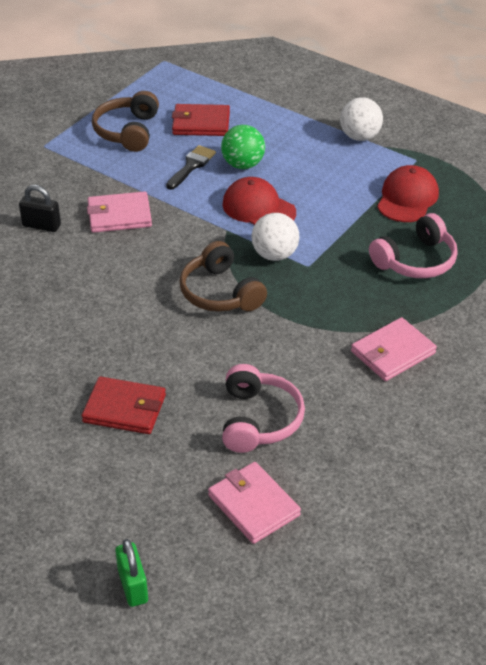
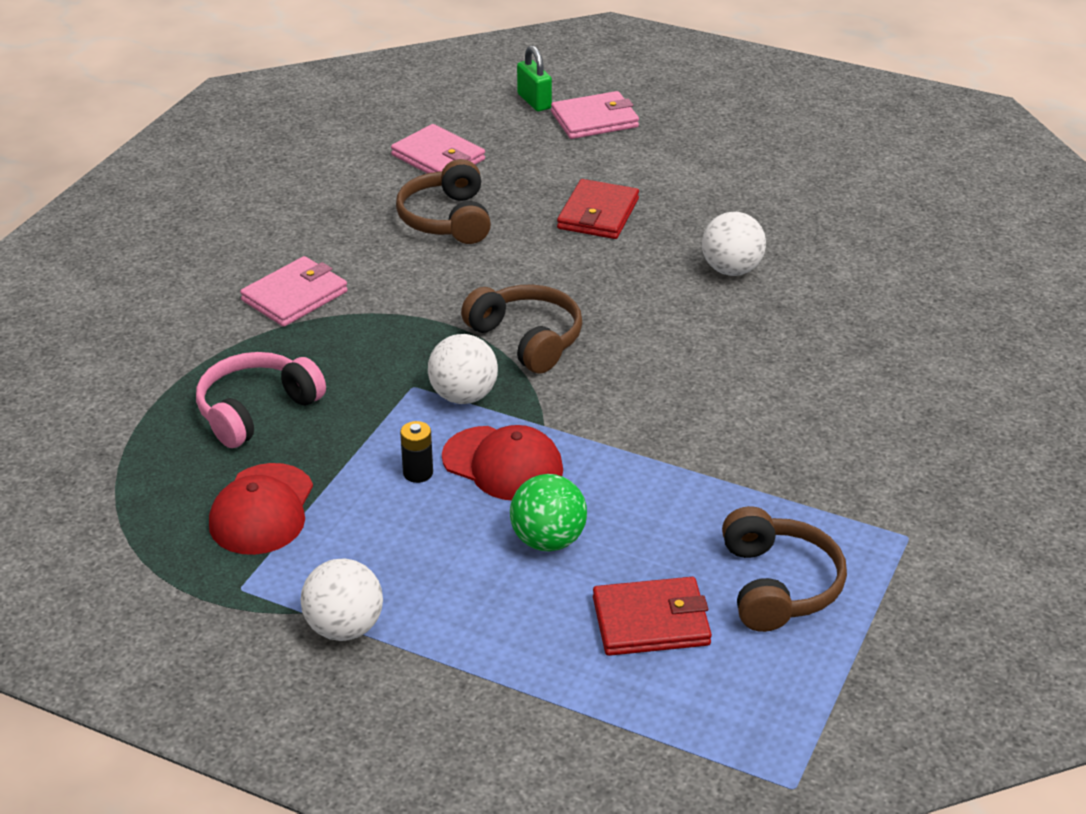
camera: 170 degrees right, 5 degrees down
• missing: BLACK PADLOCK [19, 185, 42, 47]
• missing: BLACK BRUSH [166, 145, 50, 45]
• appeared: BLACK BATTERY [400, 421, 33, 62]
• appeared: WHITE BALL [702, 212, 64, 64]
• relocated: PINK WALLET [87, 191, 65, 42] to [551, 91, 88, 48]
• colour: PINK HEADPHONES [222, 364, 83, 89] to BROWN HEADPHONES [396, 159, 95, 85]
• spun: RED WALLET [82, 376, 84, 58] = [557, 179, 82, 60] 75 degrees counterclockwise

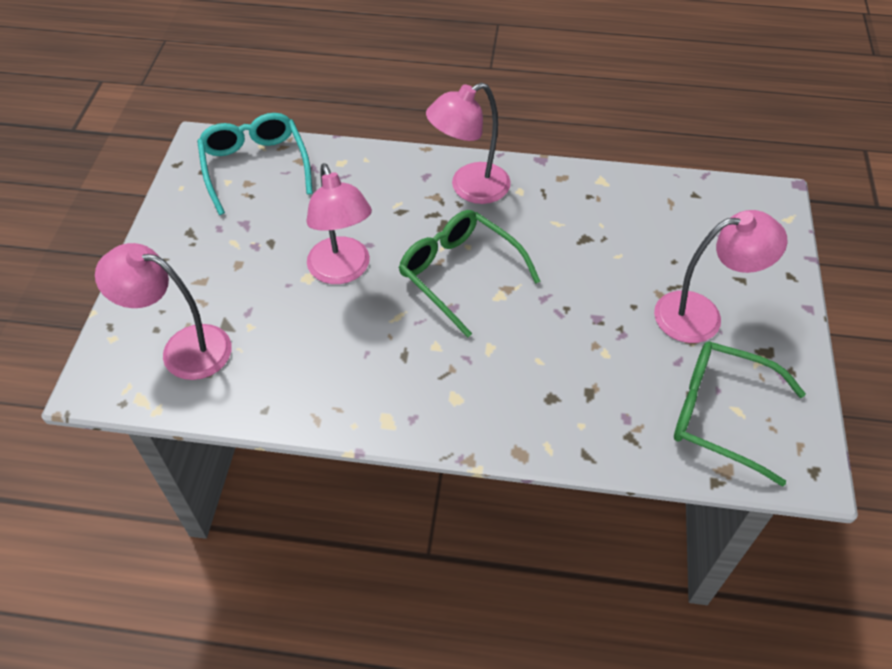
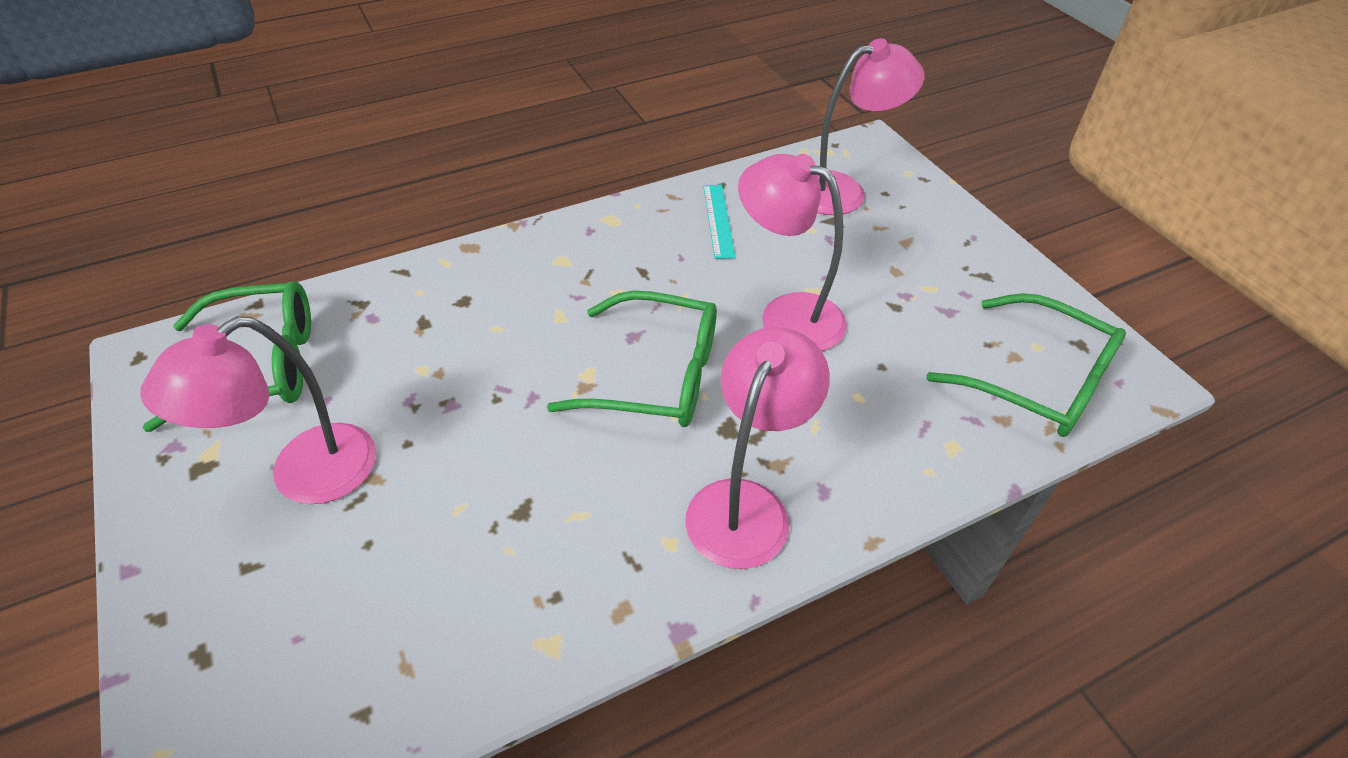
camera: 145 degrees right, 5 degrees down
• appeared: TURQUOISE RULER [703, 184, 32, 75]
• colour: TURQUOISE GLASSES [197, 113, 116, 102] to GREEN GLASSES [927, 293, 199, 144]

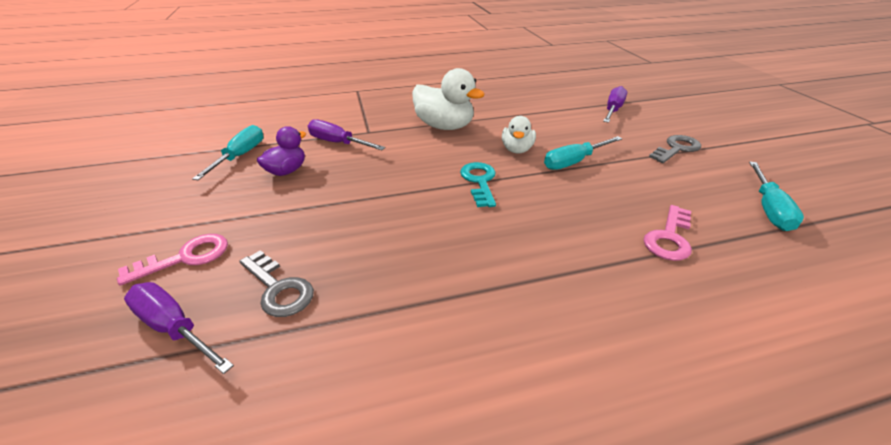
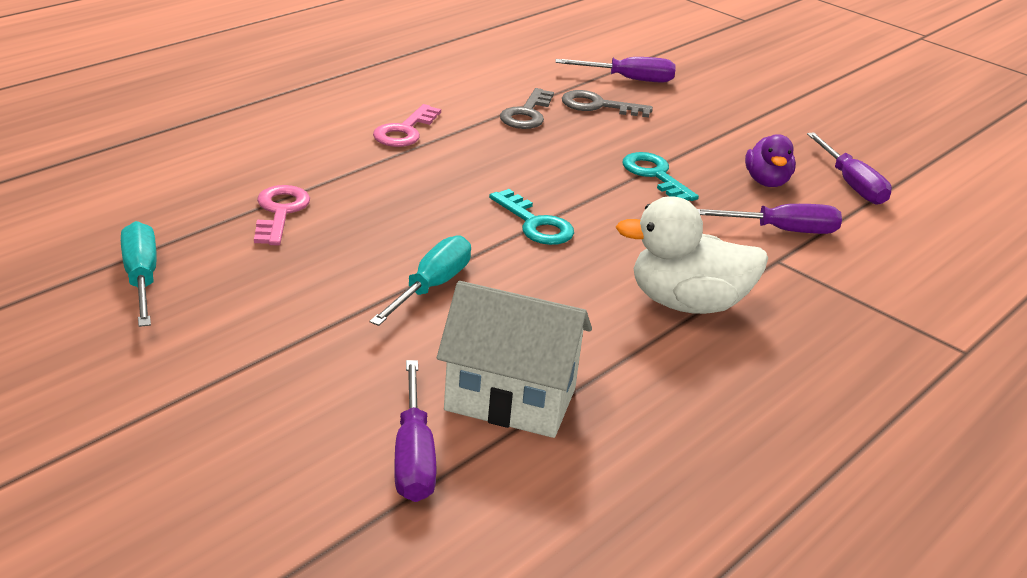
camera: 145 degrees right, 5 degrees down
• missing: WHITE DUCK [502, 116, 34, 37]
• appeared: WHITE HOUSE [437, 281, 155, 157]
• appeared: TURQUOISE KEY [622, 152, 77, 49]
• relocated: PINK KEY [117, 234, 111, 52] to [373, 104, 68, 43]
• relocated: GREY KEY [649, 135, 52, 28] to [500, 88, 54, 41]
• colour: TURQUOISE SCREWDRIVER [192, 125, 72, 55] to PURPLE SCREWDRIVER [807, 132, 85, 73]

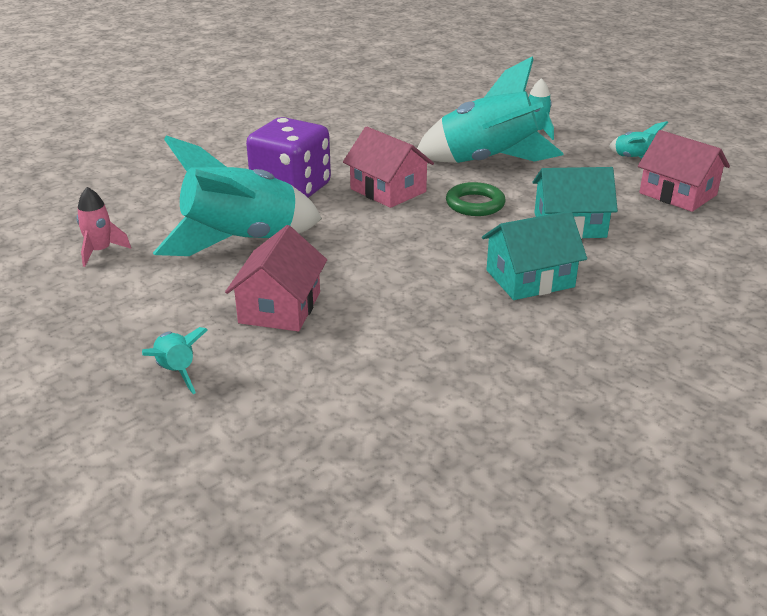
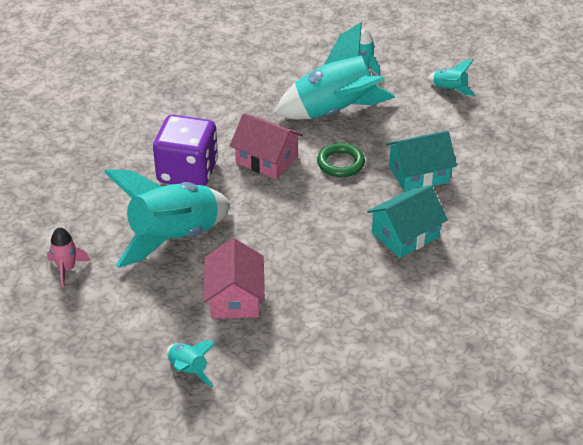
camera: 15 degrees left, 10 degrees up
• missing: PINK HOUSE [638, 130, 92, 82]

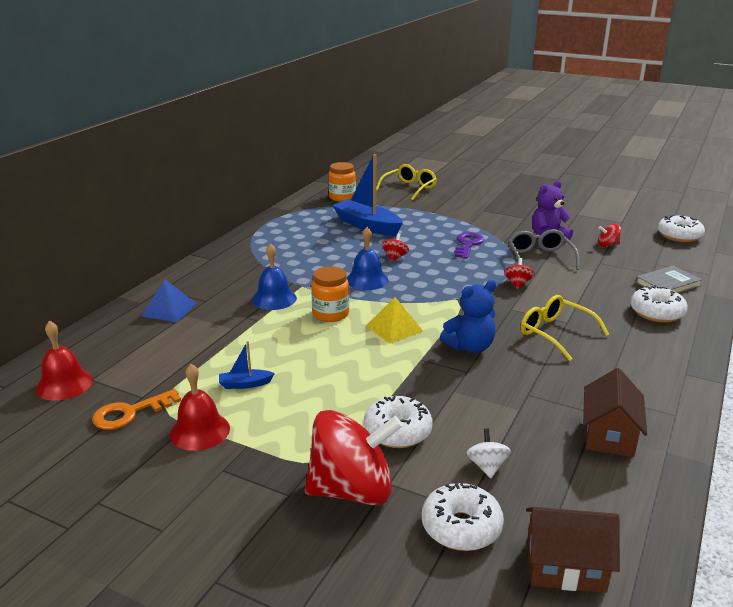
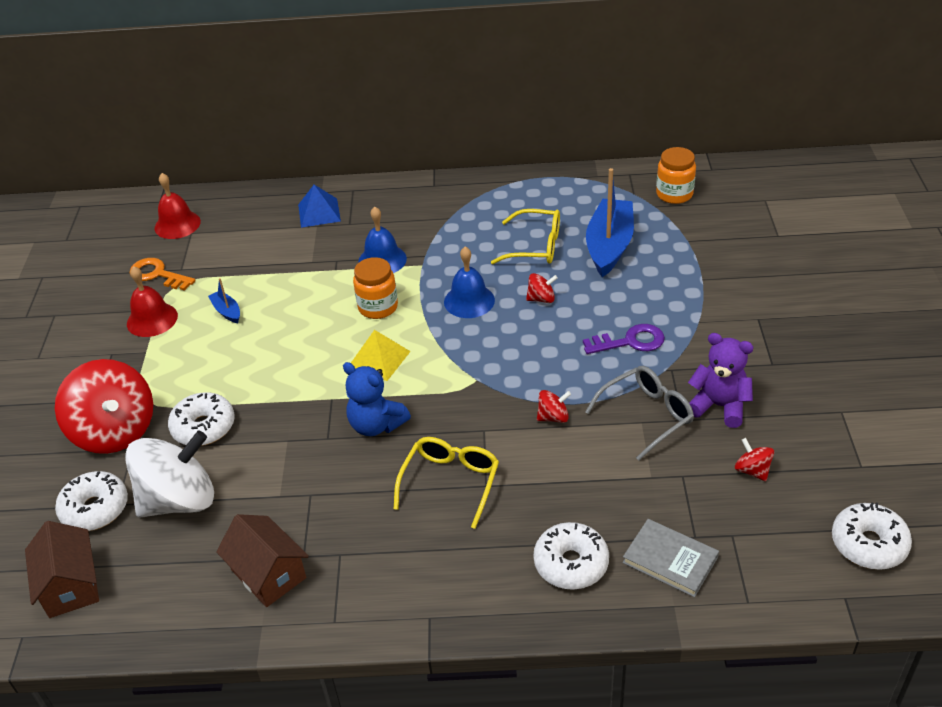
camera: 65 degrees right, 15 degrees up
• relocated: YELLOW GLASSES [376, 164, 61, 36] to [491, 209, 69, 55]
• spun: BROWN HOUSE [583, 368, 64, 89] = [216, 514, 93, 93] 60 degrees clockwise
• size: WHITE SPINNING TOP [466, 428, 45, 50] = [125, 431, 89, 86] x2.35

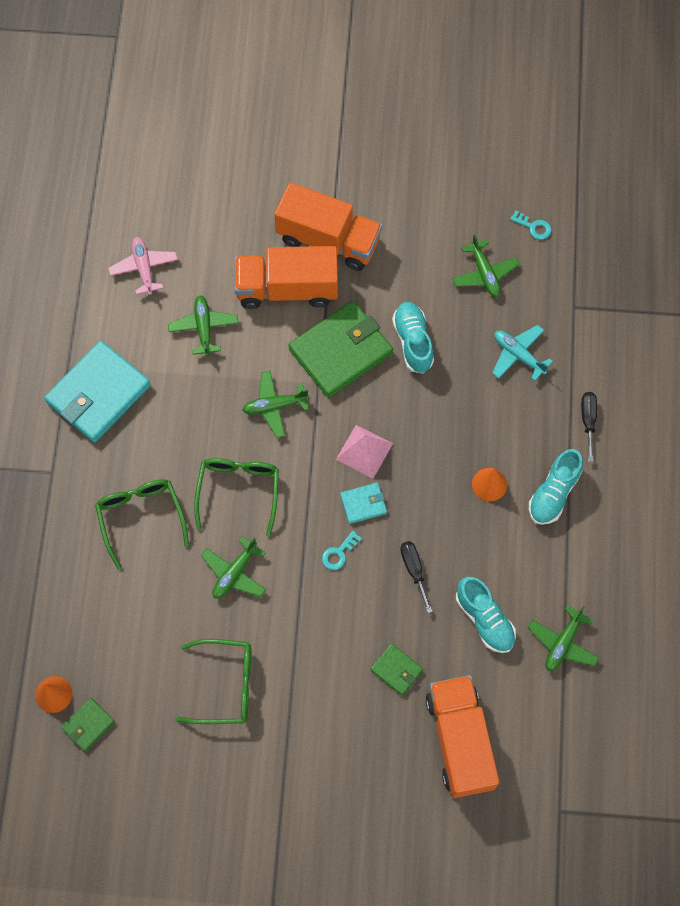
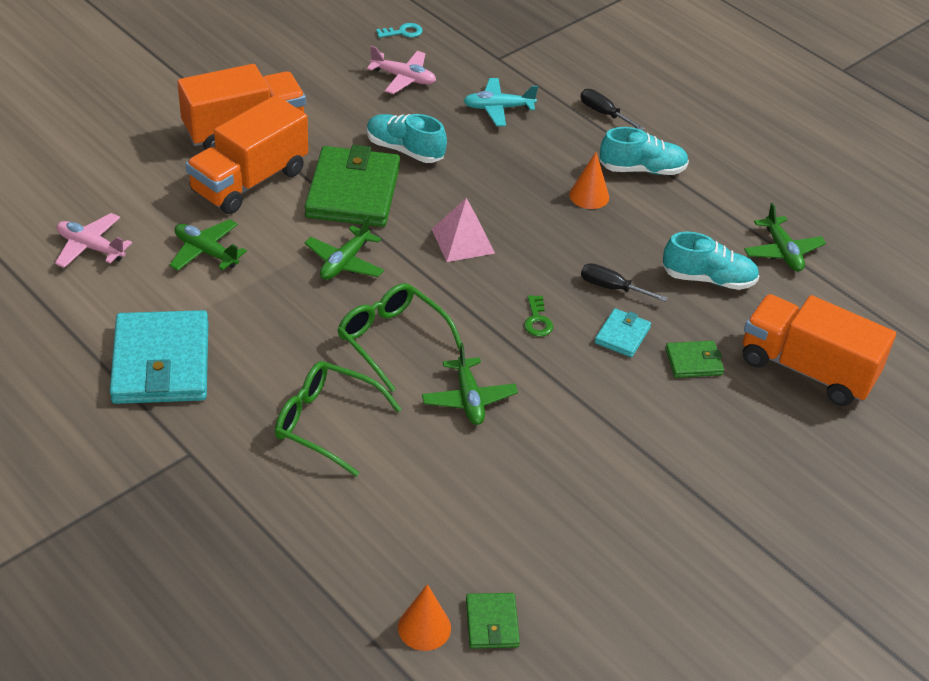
camera: 50 degrees left, 25 degrees down
• missing: GREEN GLASSES [176, 639, 75, 85]
• relocated: TURQUOISE WALLET [340, 482, 47, 42] to [595, 308, 56, 49]
• colour: TURQUOISE KEY [322, 531, 40, 39] to GREEN KEY [524, 295, 29, 42]
• colour: GREEN PLANE [452, 234, 68, 63] to PINK PLANE [367, 46, 69, 48]
• spun: TURQUOISE SHOE [529, 449, 54, 76] = [600, 127, 89, 48] 75 degrees counterclockwise

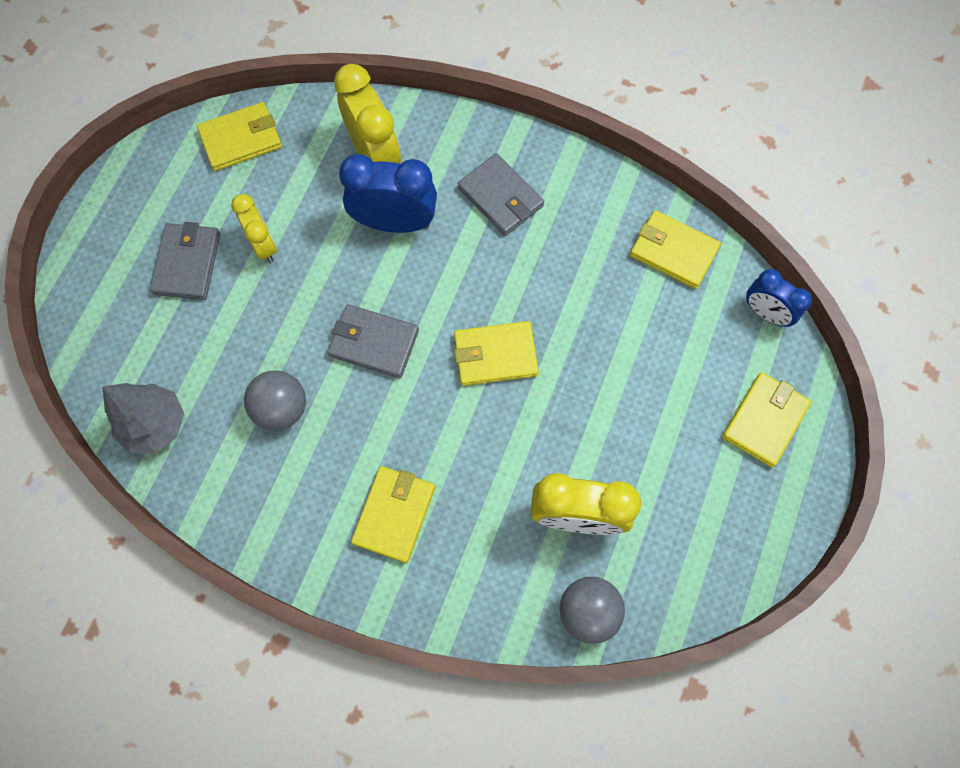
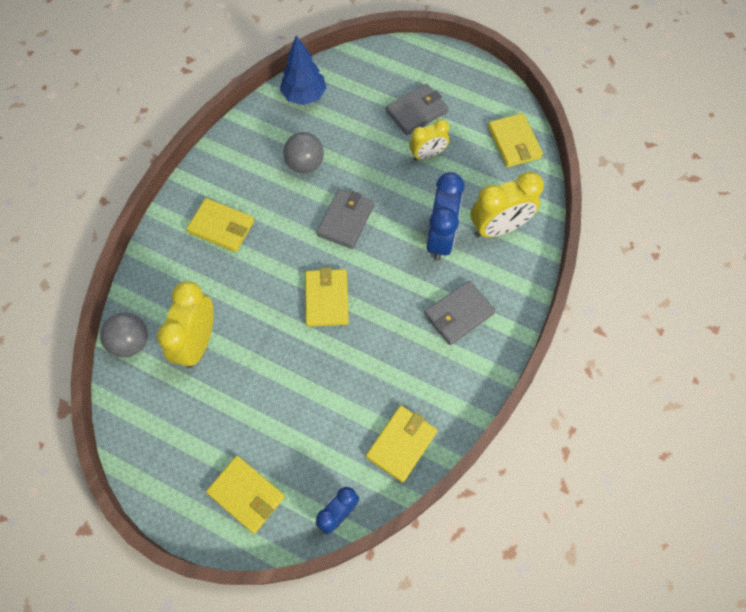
camera: 95 degrees right, 5 degrees down
• colour: GREY TREE [102, 383, 82, 71] to BLUE TREE [280, 35, 46, 70]
• spun: GREY WALLET [150, 222, 70, 78] = [386, 84, 62, 51] 45 degrees counterclockwise

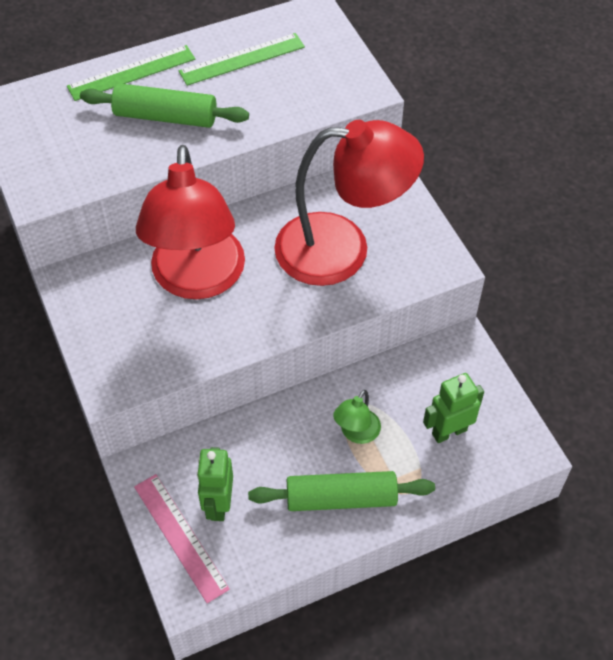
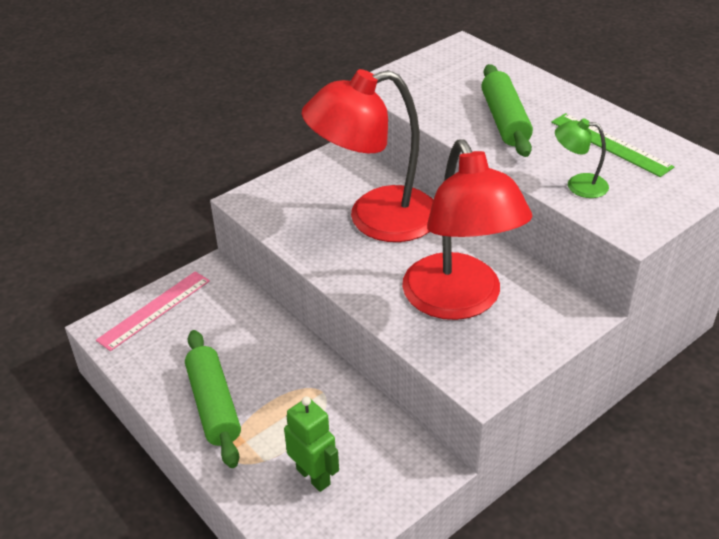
camera: 75 degrees right, 15 degrees down
• missing: GREEN RULER [67, 45, 128, 56]
• missing: GREEN ROBOT [197, 447, 36, 74]
• relocated: GREEN LAMP [333, 390, 48, 54] to [555, 118, 54, 80]

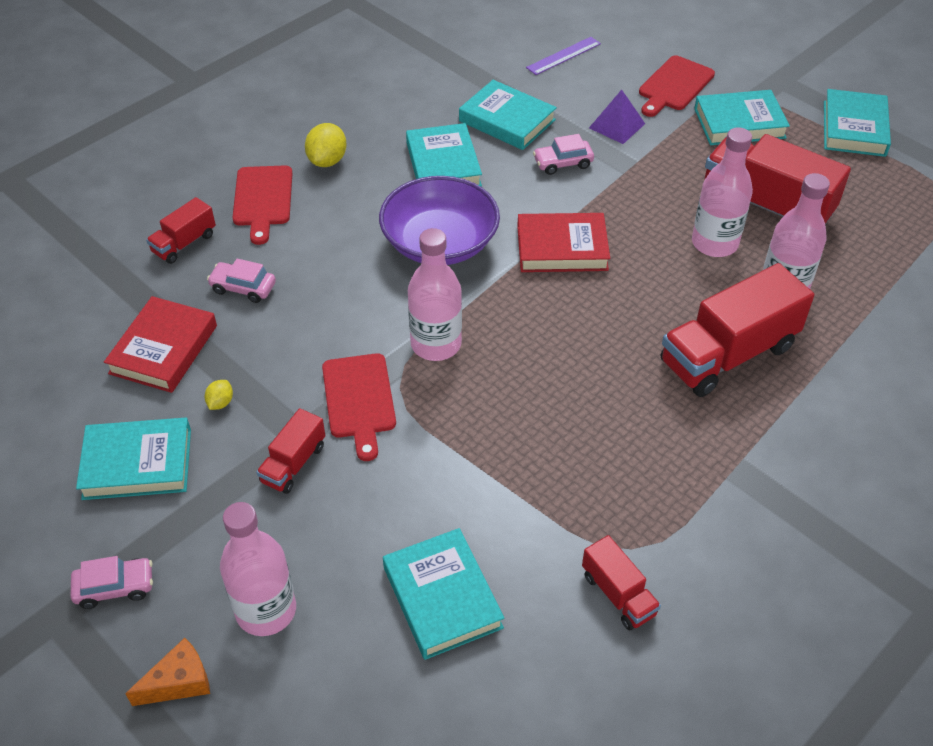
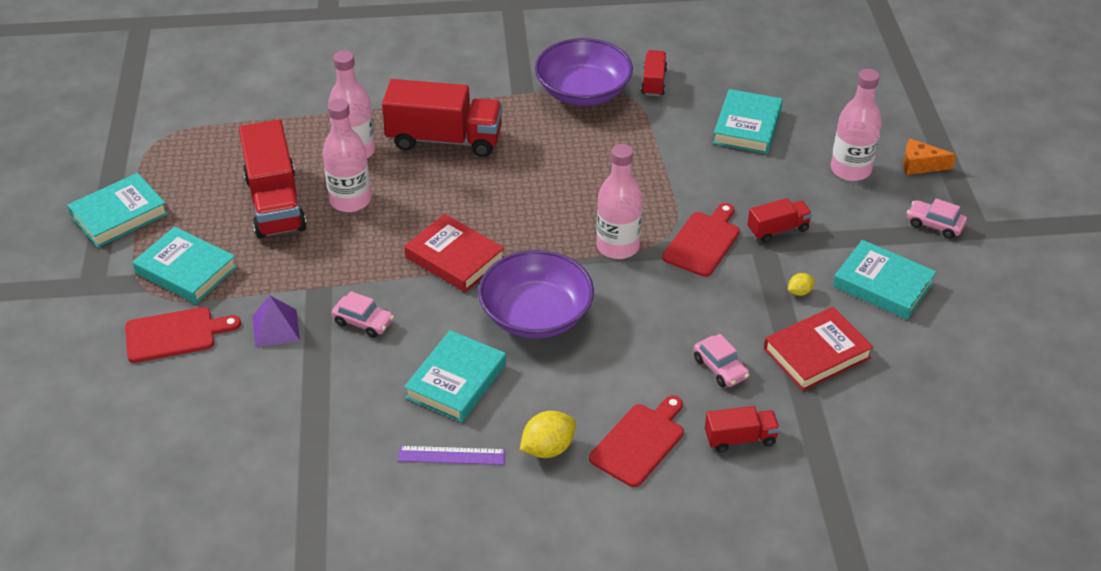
camera: 140 degrees left, 5 degrees down
• missing: TURQUOISE BOOK [459, 80, 98, 70]
• appeared: PURPLE BOWL [535, 38, 98, 68]
• relocated: PURPLE RULER [526, 37, 75, 38] to [398, 446, 108, 19]

